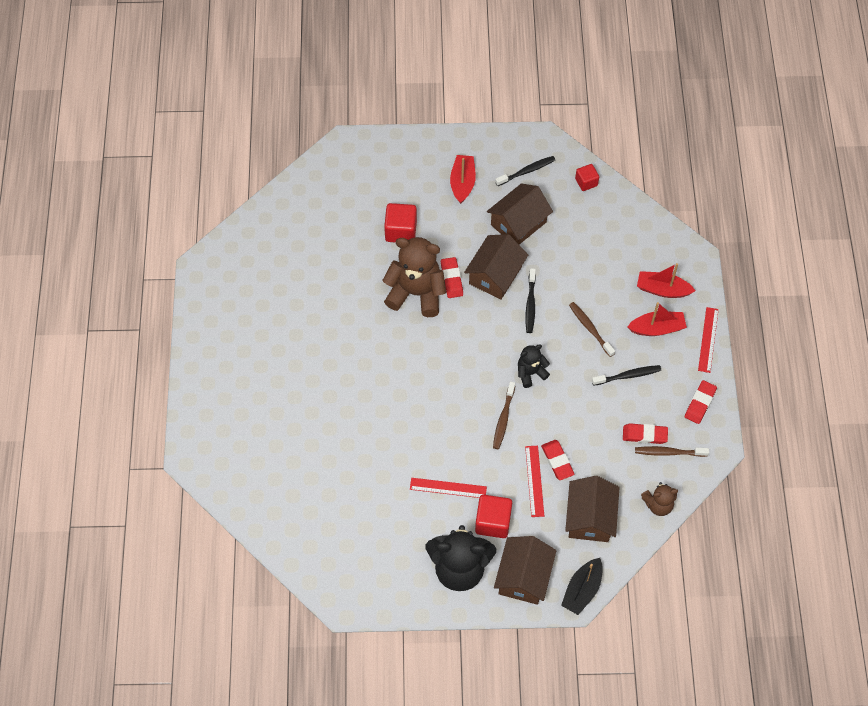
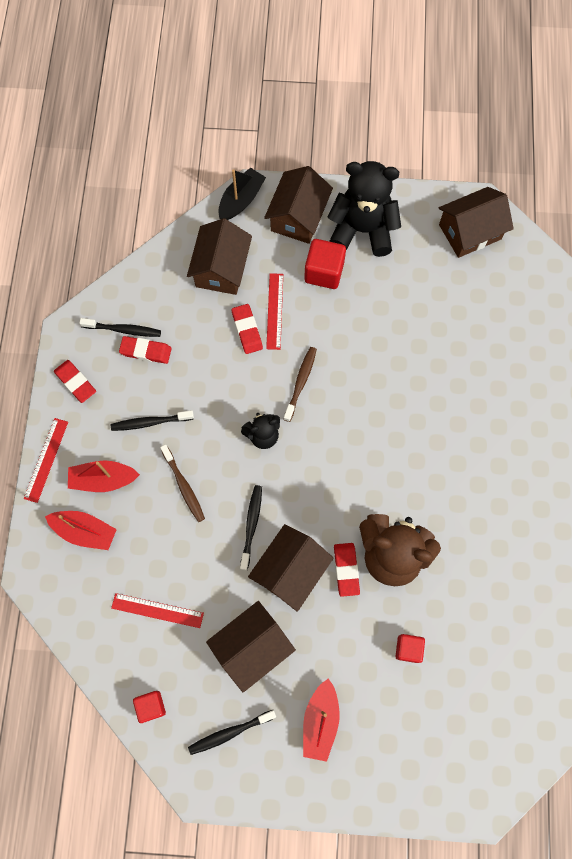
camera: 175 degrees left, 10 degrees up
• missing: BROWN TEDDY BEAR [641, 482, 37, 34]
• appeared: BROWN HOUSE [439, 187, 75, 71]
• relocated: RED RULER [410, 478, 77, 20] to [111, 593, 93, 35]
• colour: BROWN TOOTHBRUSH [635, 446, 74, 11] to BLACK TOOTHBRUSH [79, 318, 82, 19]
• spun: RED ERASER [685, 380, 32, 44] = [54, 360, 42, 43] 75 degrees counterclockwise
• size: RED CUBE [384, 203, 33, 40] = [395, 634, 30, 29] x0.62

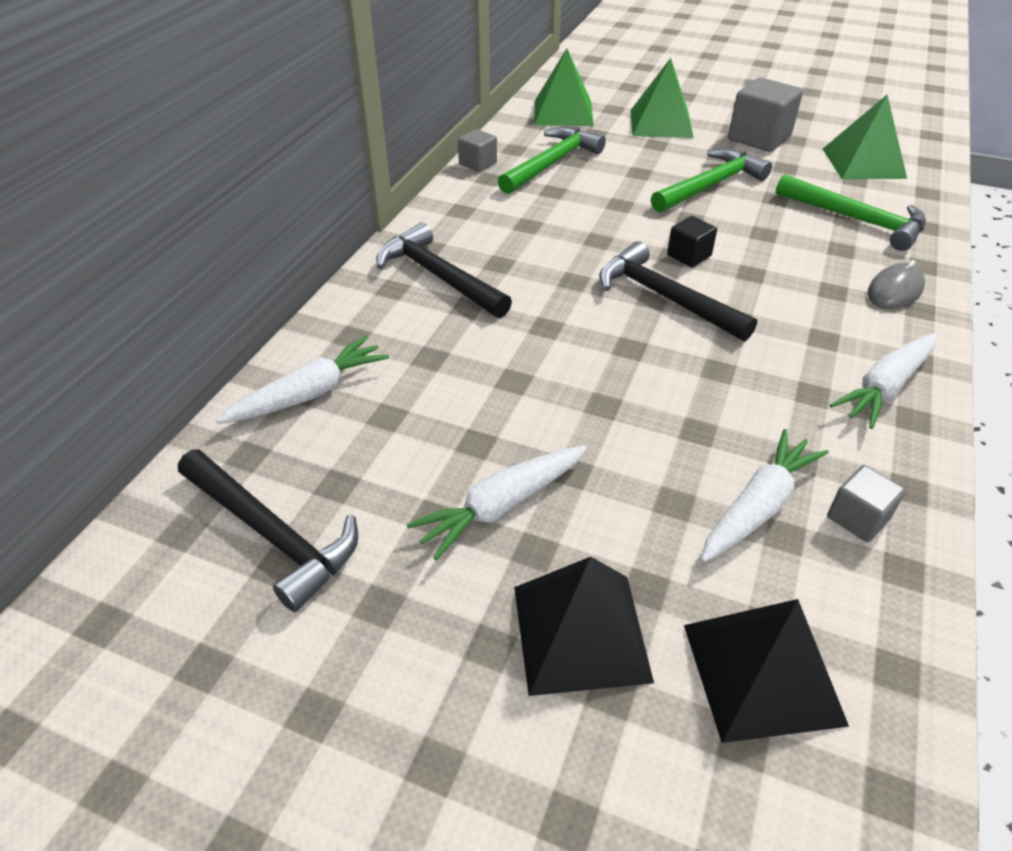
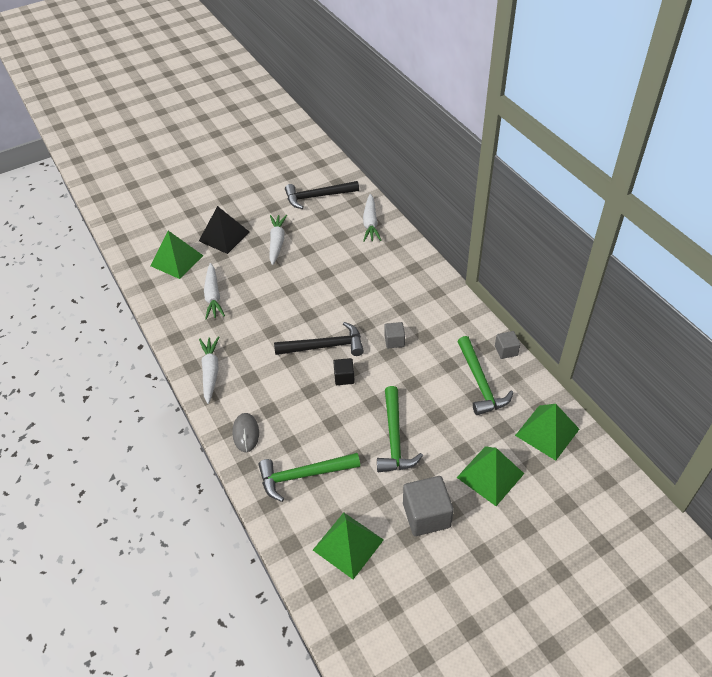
camera: 130 degrees right, 5 degrees up
• missing: BLACK HAMMER [377, 223, 135, 95]
• relocated: GREY CUBE [827, 465, 79, 77] to [384, 322, 21, 26]
• colour: BLACK PYRAMID [684, 599, 165, 144] to GREEN PYRAMID [151, 231, 52, 48]

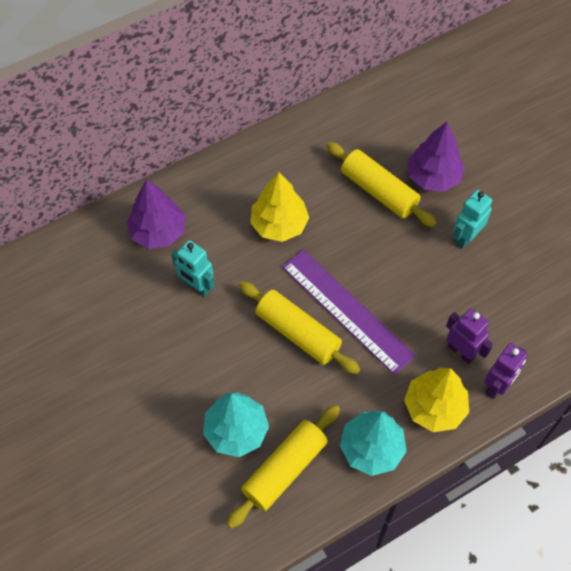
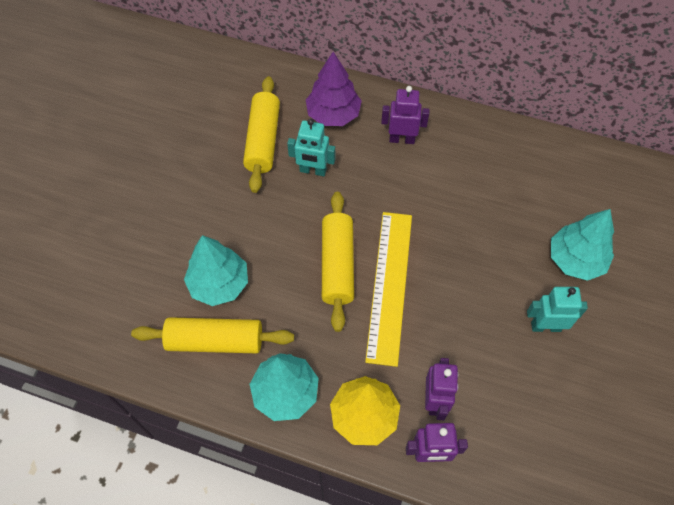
camera: 50 degrees right, 0 degrees up
• missing: YELLOW TREE [250, 172, 59, 70]
• appeared: PURPLE ROBOT [381, 86, 49, 58]
• relocated: YELLOW ROLLING PIN [326, 142, 111, 85] to [243, 76, 37, 117]
• colour: PURPLE RULER [282, 250, 134, 125] to YELLOW RULER [365, 212, 47, 155]
• colour: PURPLE TREE [407, 122, 58, 70] to TURQUOISE TREE [551, 209, 63, 72]
• spun: TURQUOISE ROBOT [171, 240, 44, 57] = [287, 119, 48, 57] 75 degrees counterclockwise

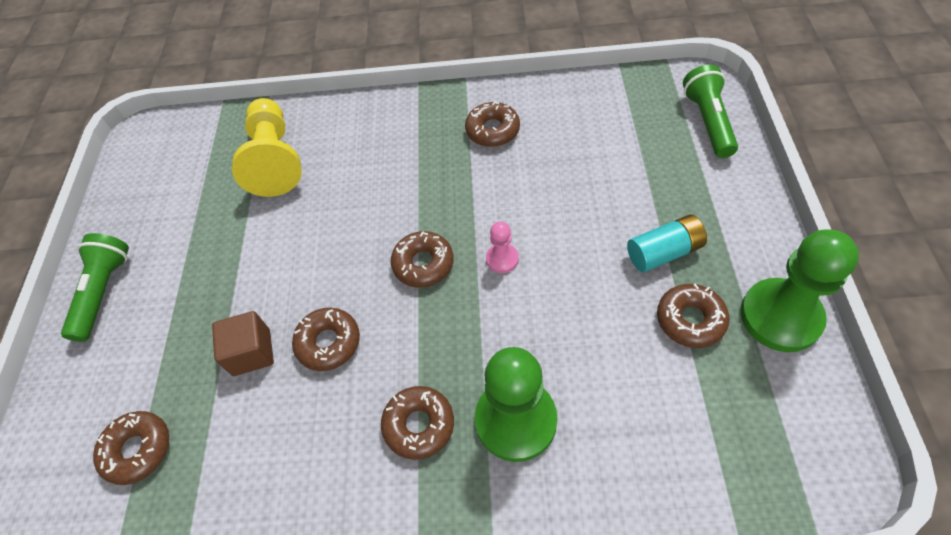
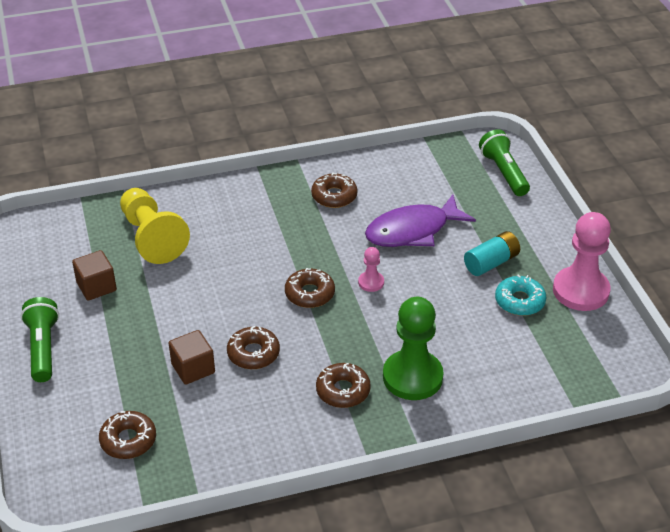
camera: 20 degrees left, 15 degrees down
• appeared: BROWN CUBE [72, 250, 45, 51]
• appeared: PURPLE FISH [365, 194, 111, 53]
• colour: BROWN DONUT [657, 284, 73, 64] to TURQUOISE DONUT [495, 275, 51, 41]
• colour: GREEN PAWN [740, 229, 119, 123] to PINK PAWN [553, 212, 58, 99]

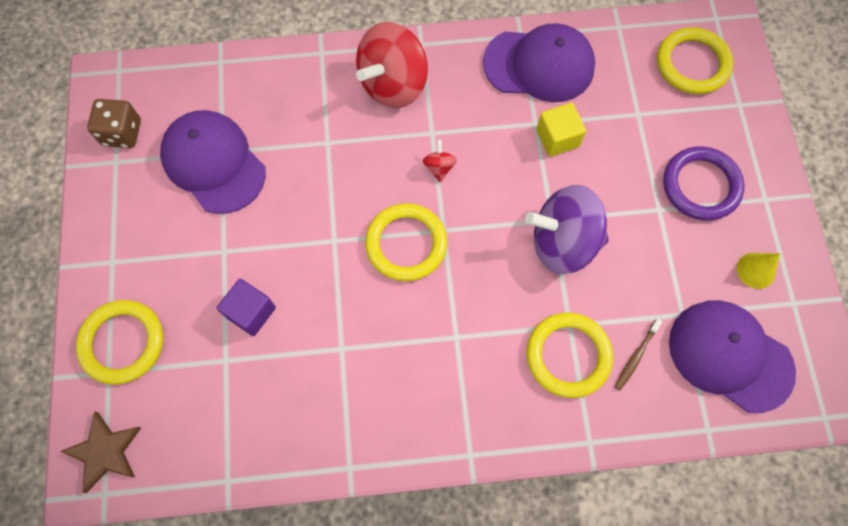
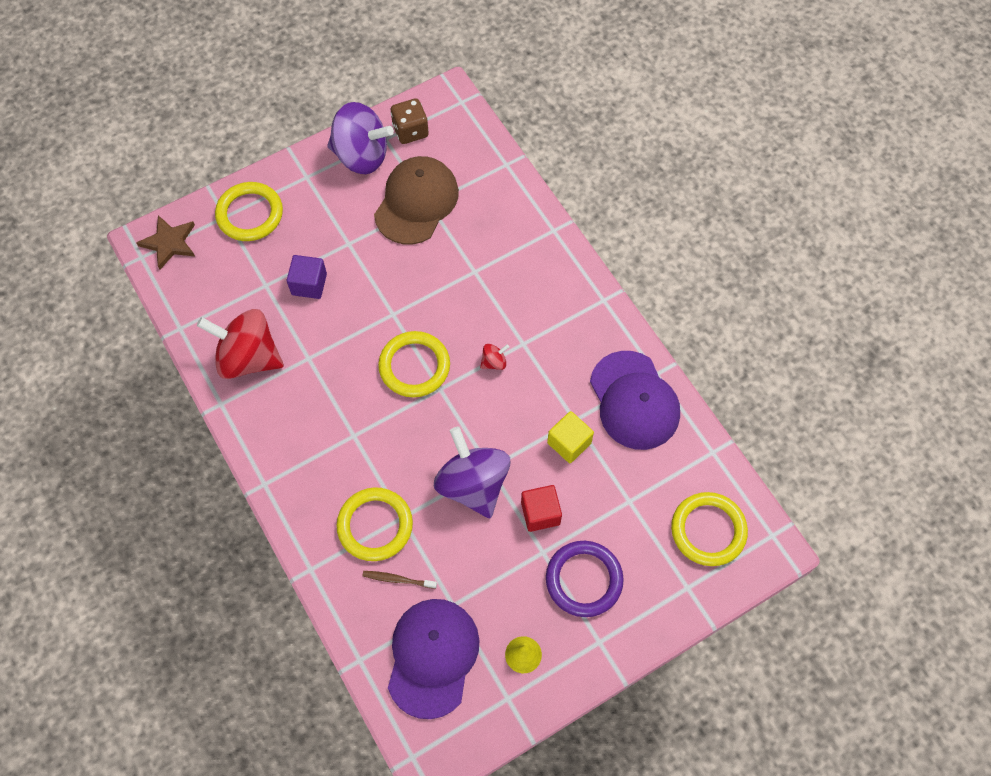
camera: 65 degrees right, 5 degrees down
• appeared: PURPLE SPINNING TOP [327, 102, 67, 72]
• appeared: RED CUBE [521, 485, 41, 47]
• relocated: RED SPINNING TOP [356, 22, 72, 86] to [197, 309, 87, 70]
• colour: PURPLE CAP [160, 110, 106, 104] to BROWN CAP [374, 156, 85, 89]

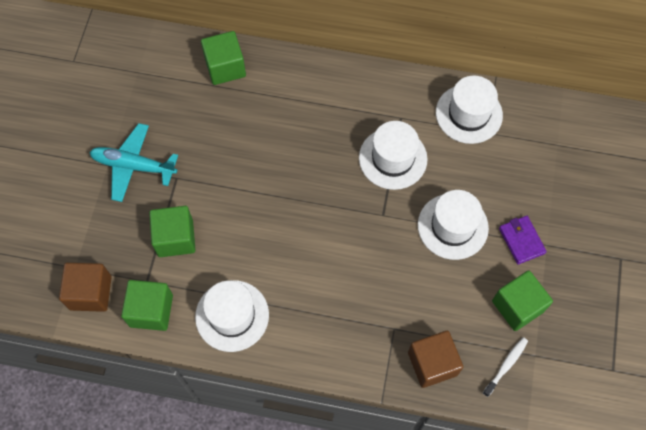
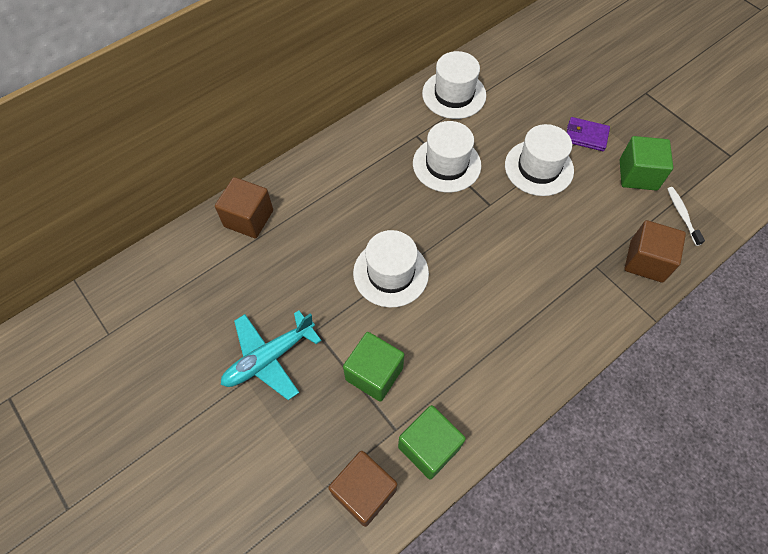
camera: 50 degrees left, 5 degrees down
• relocated: WHITE HAT [195, 280, 74, 72] to [353, 230, 76, 77]
• colour: GREEN CUBE [201, 31, 45, 54] to BROWN CUBE [215, 177, 58, 61]

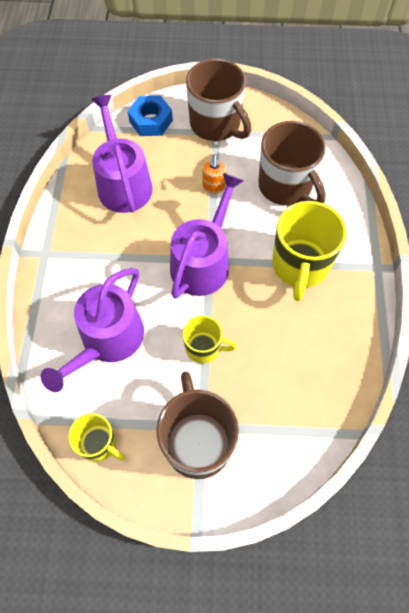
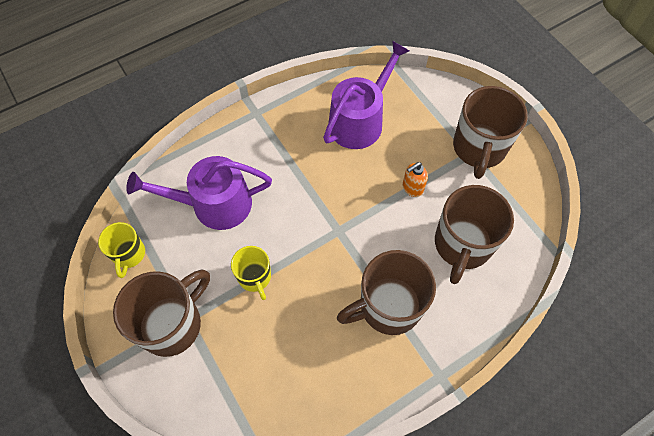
camera: 55 degrees right, 0 degrees up
• missing: BLUE NUT [128, 96, 45, 40]
• missing: PURPLE WATERING CAN [170, 173, 73, 126]
• colour: YELLOW MUG [272, 201, 75, 100] to BROWN MUG [337, 250, 99, 85]

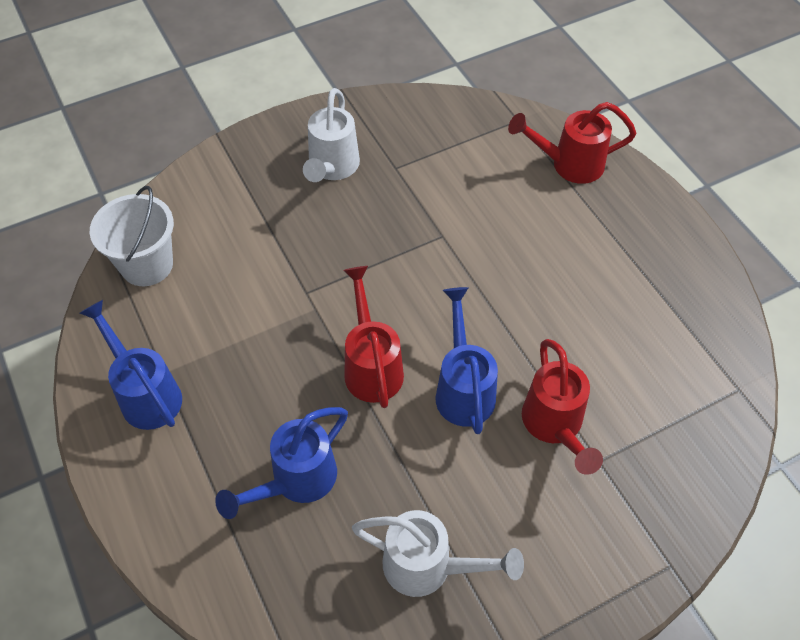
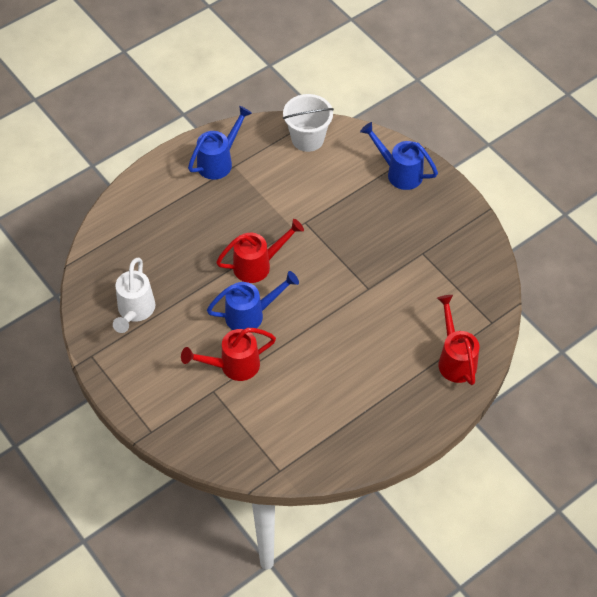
camera: 80 degrees right, 0 degrees up
• missing: WHITE WATERING CAN [303, 88, 57, 94]
• relocated: BLUE WATERING CAN [215, 407, 133, 112] to [360, 122, 78, 68]

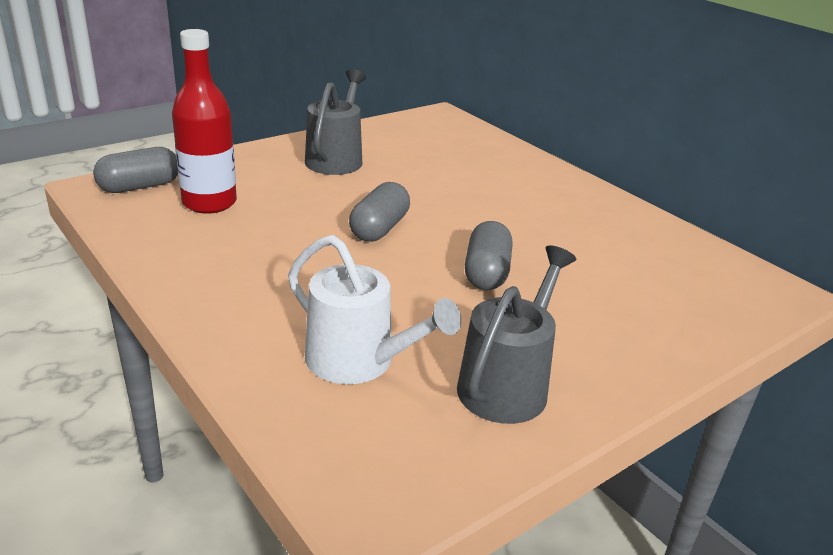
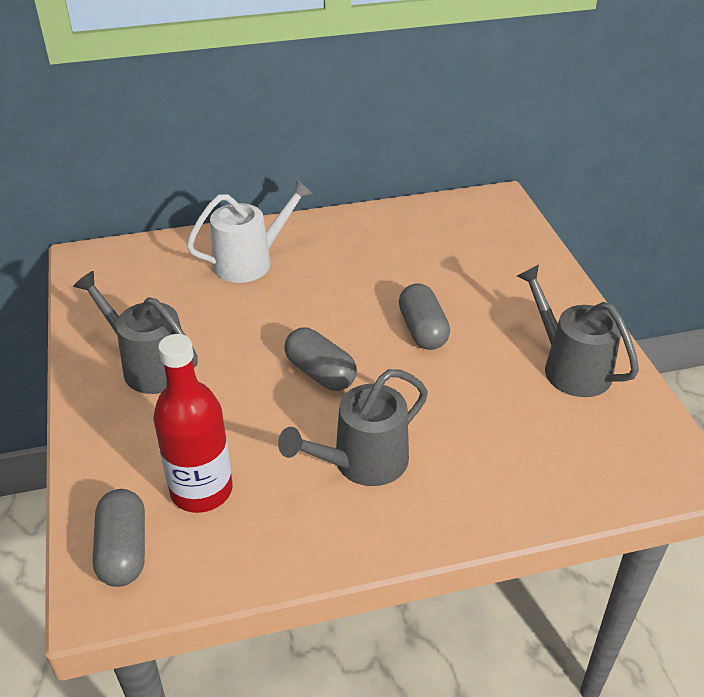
camera: 65 degrees left, 10 degrees up
• appeared: GREY WATERING CAN [278, 369, 150, 117]
• relocated: WHITE WATERING CAN [288, 235, 173, 149] to [187, 179, 126, 104]
• spun: GREY CAPSULE [465, 221, 48, 69] = [399, 283, 51, 67] 45 degrees clockwise

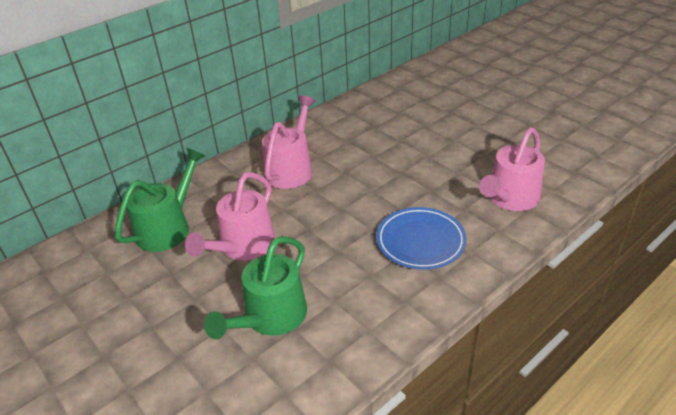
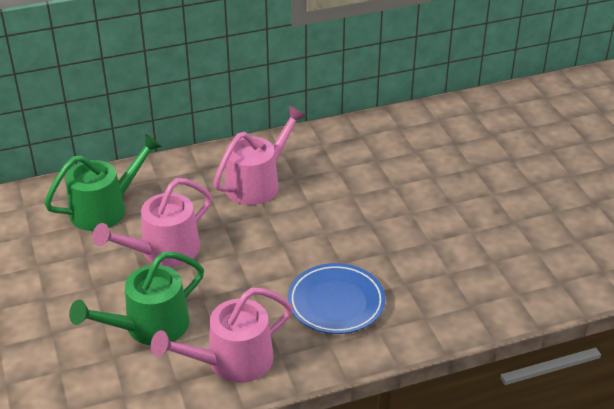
camera: 20 degrees right, 0 degrees up
• relocated: PINK WATERING CAN [479, 127, 66, 84] to [151, 288, 142, 95]

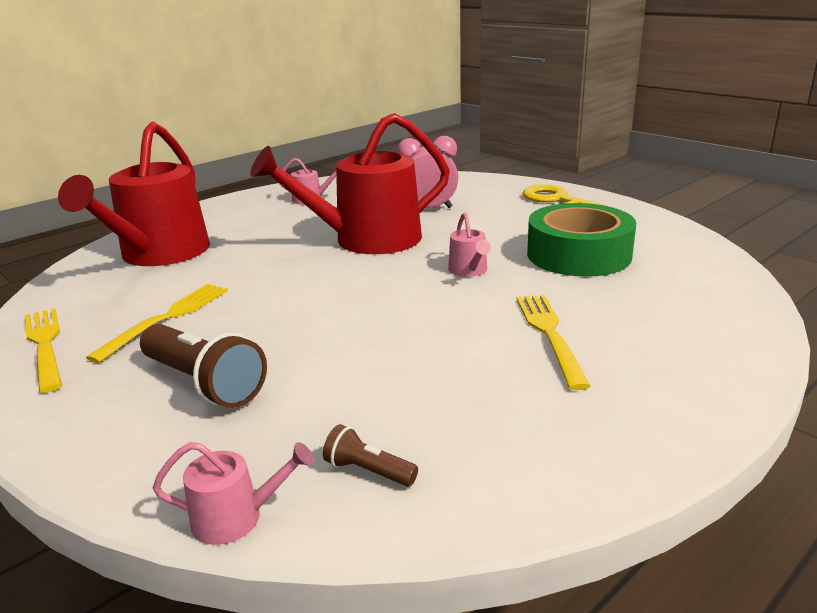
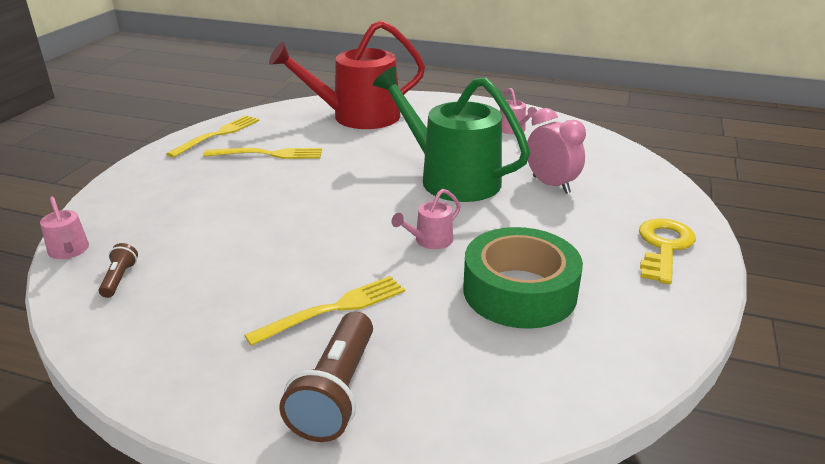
camera: 60 degrees right, 5 degrees up
• relocated: BROWN FLASHLIGHT [140, 324, 127, 84] to [279, 312, 94, 130]
• colour: RED WATERING CAN [250, 113, 200, 141] to GREEN WATERING CAN [373, 67, 157, 135]

